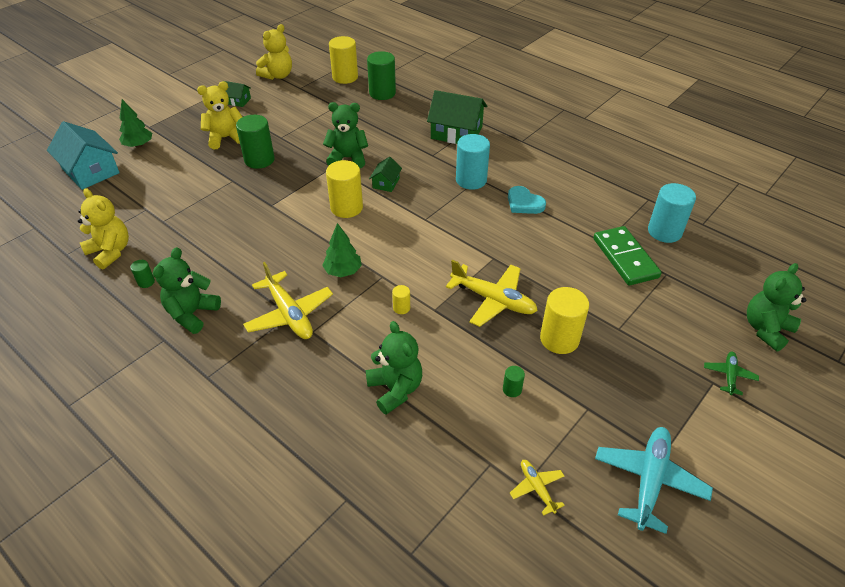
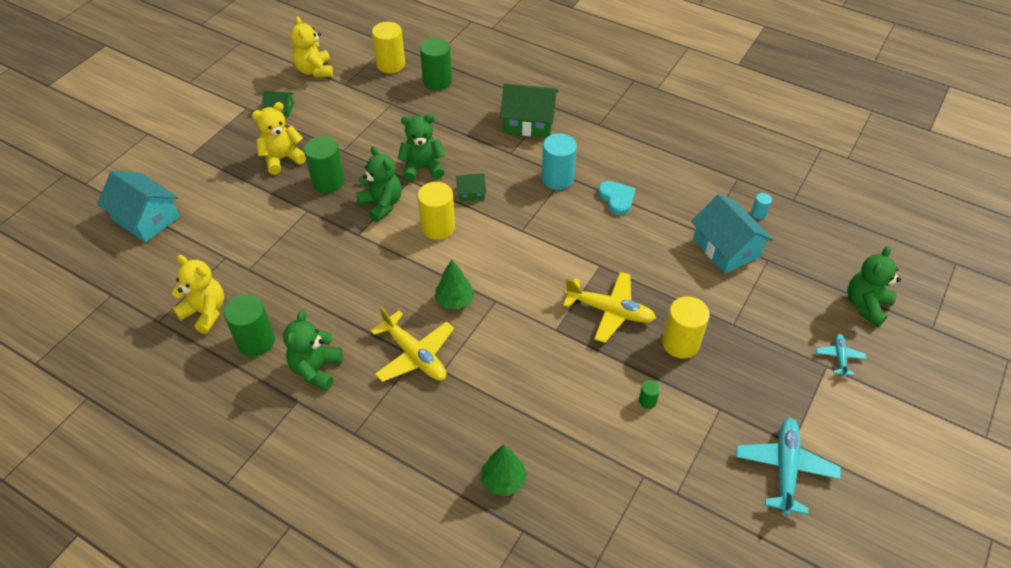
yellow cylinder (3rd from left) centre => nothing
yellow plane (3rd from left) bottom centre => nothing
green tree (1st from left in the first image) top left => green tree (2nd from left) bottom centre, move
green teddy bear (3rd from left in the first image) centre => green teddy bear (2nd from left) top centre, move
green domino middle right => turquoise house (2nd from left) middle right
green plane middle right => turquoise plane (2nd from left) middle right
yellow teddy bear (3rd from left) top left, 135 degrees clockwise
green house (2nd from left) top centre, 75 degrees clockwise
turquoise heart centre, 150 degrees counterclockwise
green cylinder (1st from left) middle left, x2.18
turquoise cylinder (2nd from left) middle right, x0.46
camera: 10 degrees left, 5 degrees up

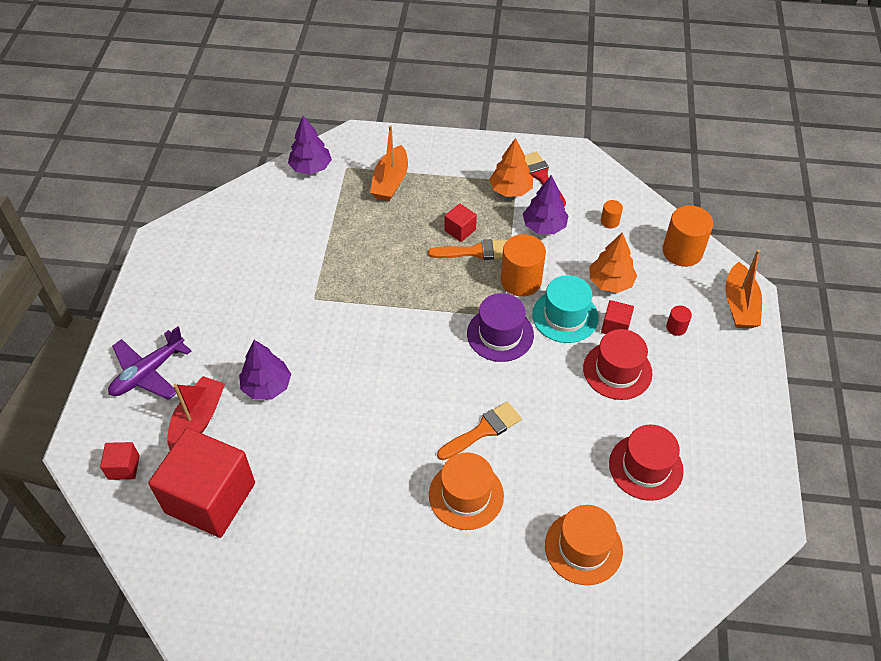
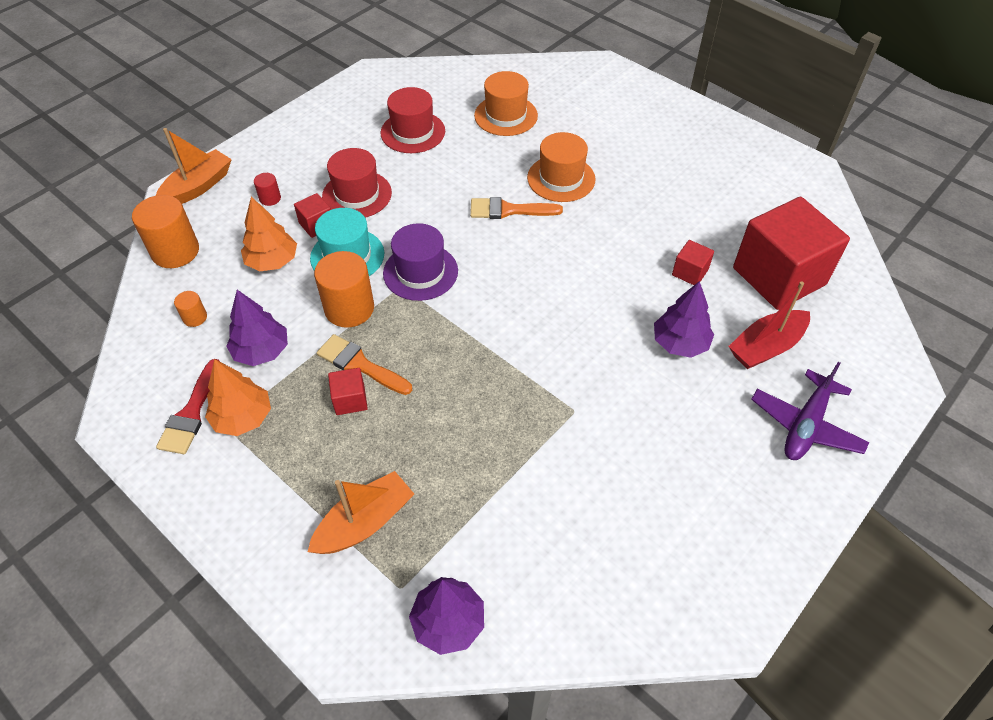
red cube (1st from left in the first image) bottom left => red cube (3rd from left) middle right, move
purple plane middle left => purple plane middle right, 135 degrees clockwise
camera: 145 degrees left, 0 degrees up

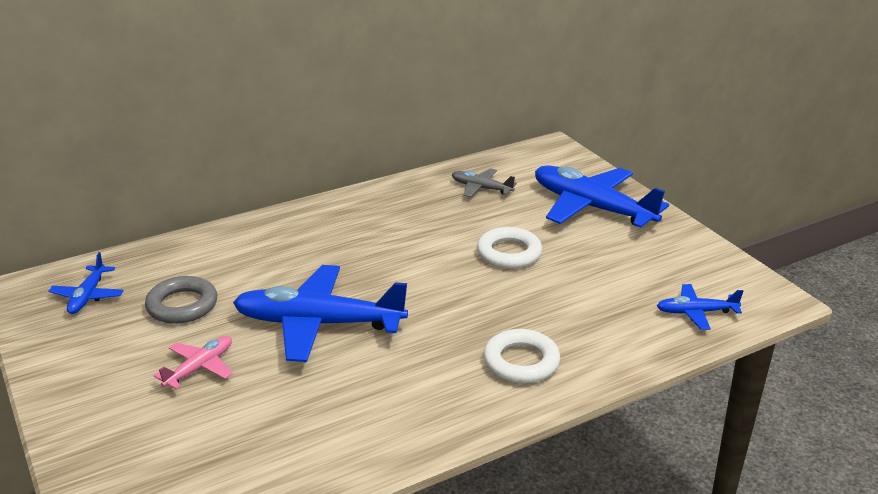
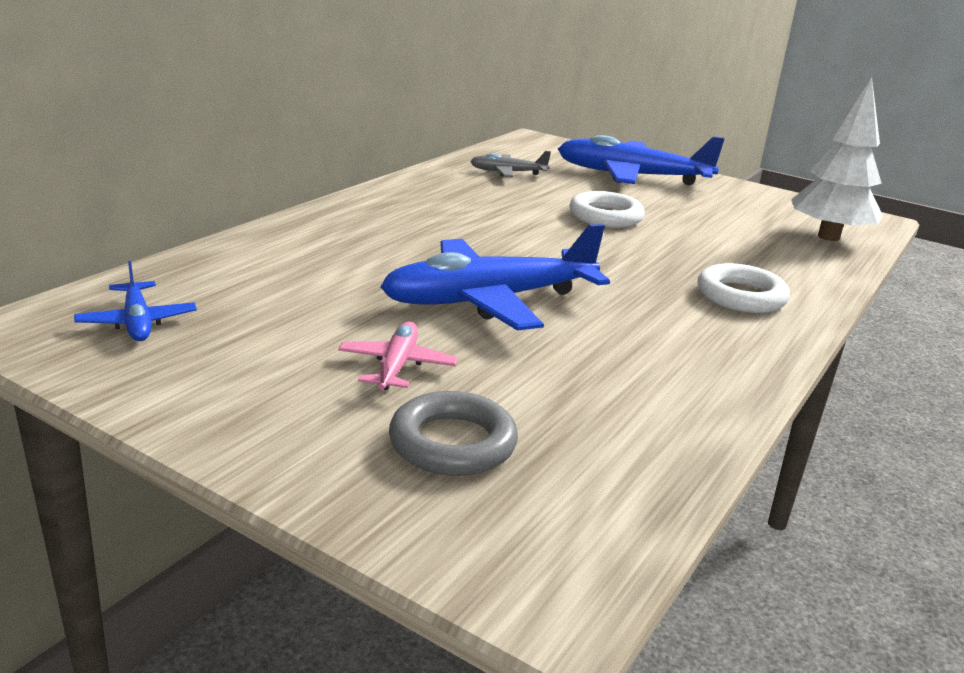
grey ring middle left => grey ring centre, move
blue plane (4th from left) middle right => white tree top right
camera: 30 degrees left, 5 degrees down

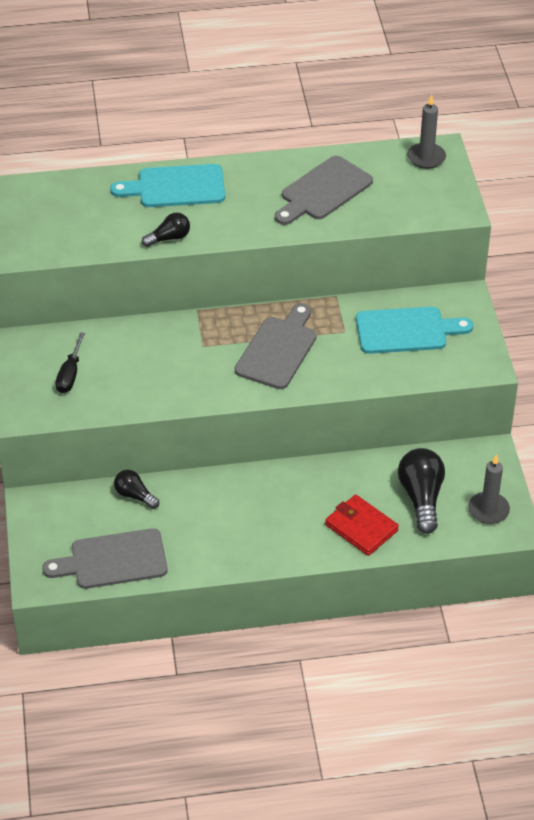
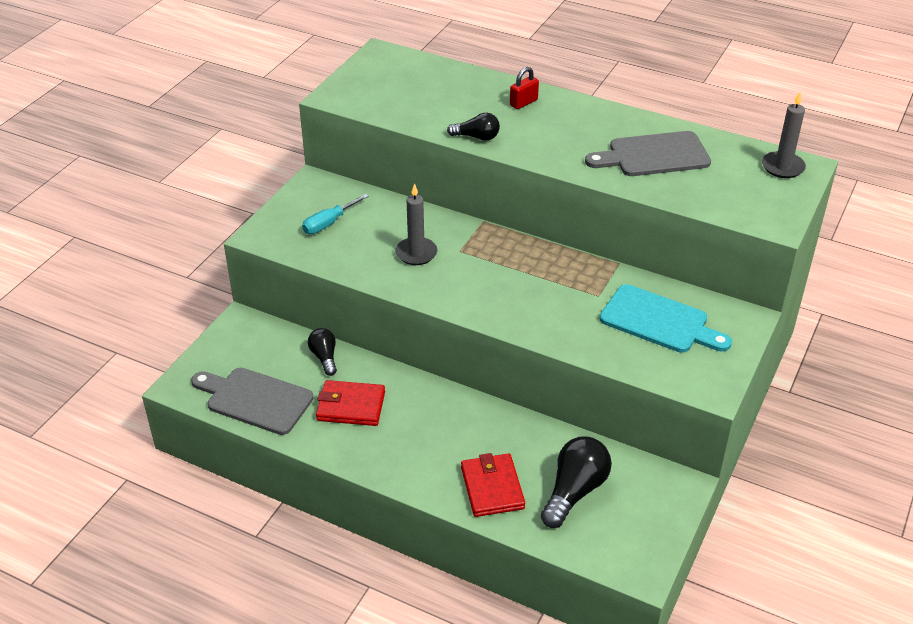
grey cutting board (2nd from left) centre => nothing
nothing => red wallet (1st from left) centre
grey candle (2nd from left in the first image) middle right => grey candle (1st from left) centre, move
turquoise cutting board (1st from left) top left => red padlock top centre
black screwdriver middle left => turquoise screwdriver centre
camera: 35 degrees right, 5 degrees down

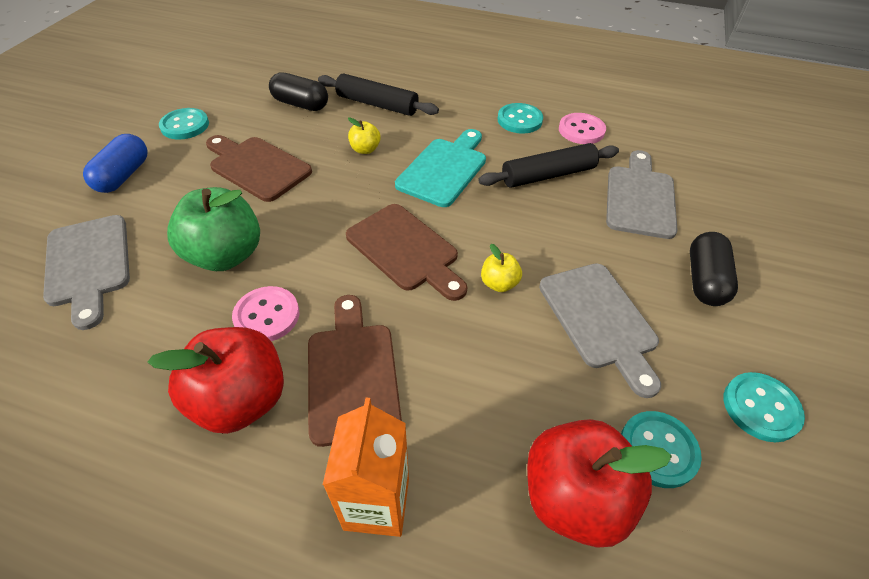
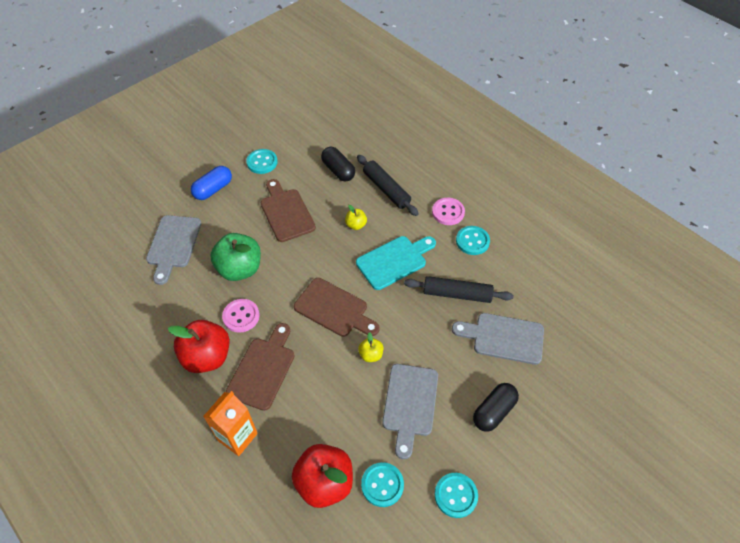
pink button (2nd from left) top right => pink button (2nd from left) centre, move
brown cutting board (3rd from left) centre, 45 degrees counterclockwise
grey cutting board (3rd from left) middle right, 120 degrees counterclockwise
camera: 30 degrees right, 5 degrees up

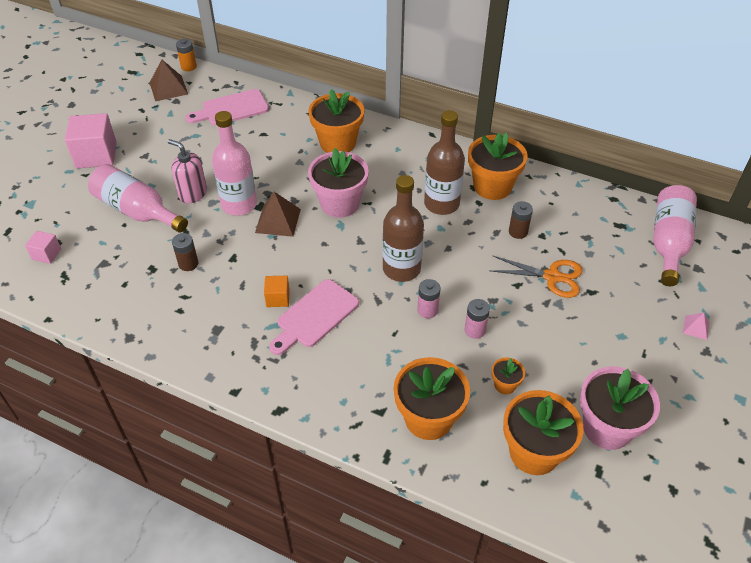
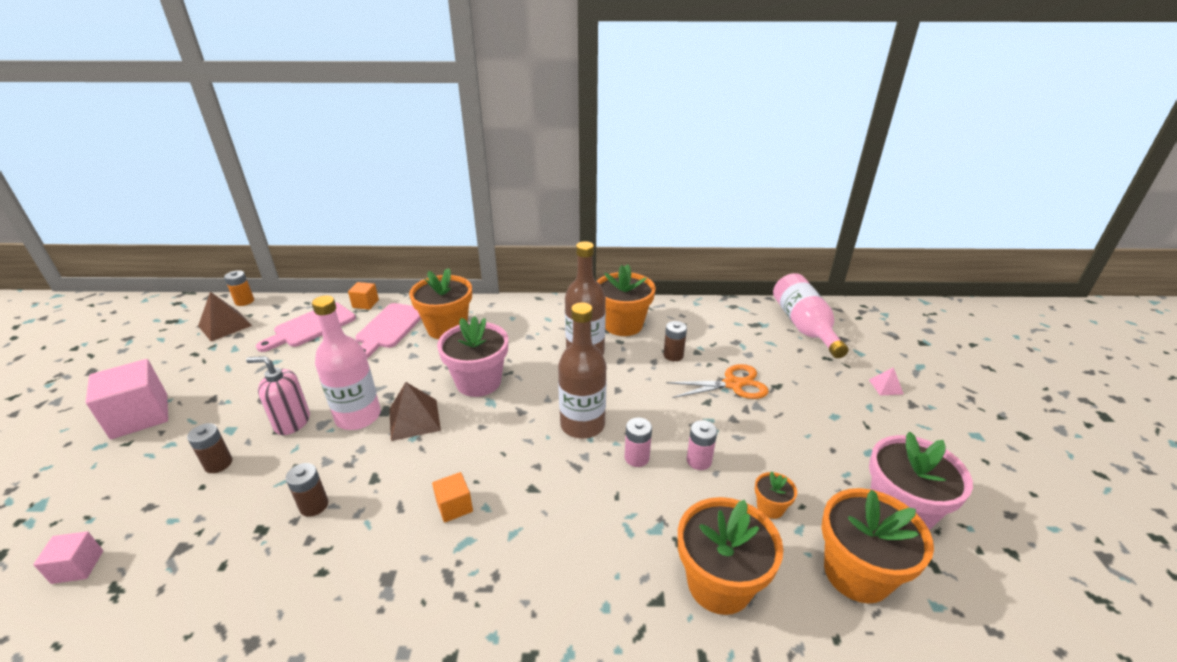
nothing => orange cube (1st from left) middle left
pink cutting board (2nd from left) centre => pink cutting board (2nd from left) middle left, move
pink bottle (1st from left) middle left => brown battery (1st from left) bottom left
camera: 25 degrees left, 15 degrees down

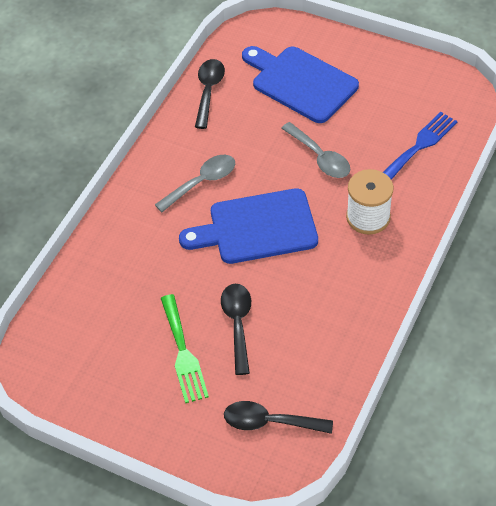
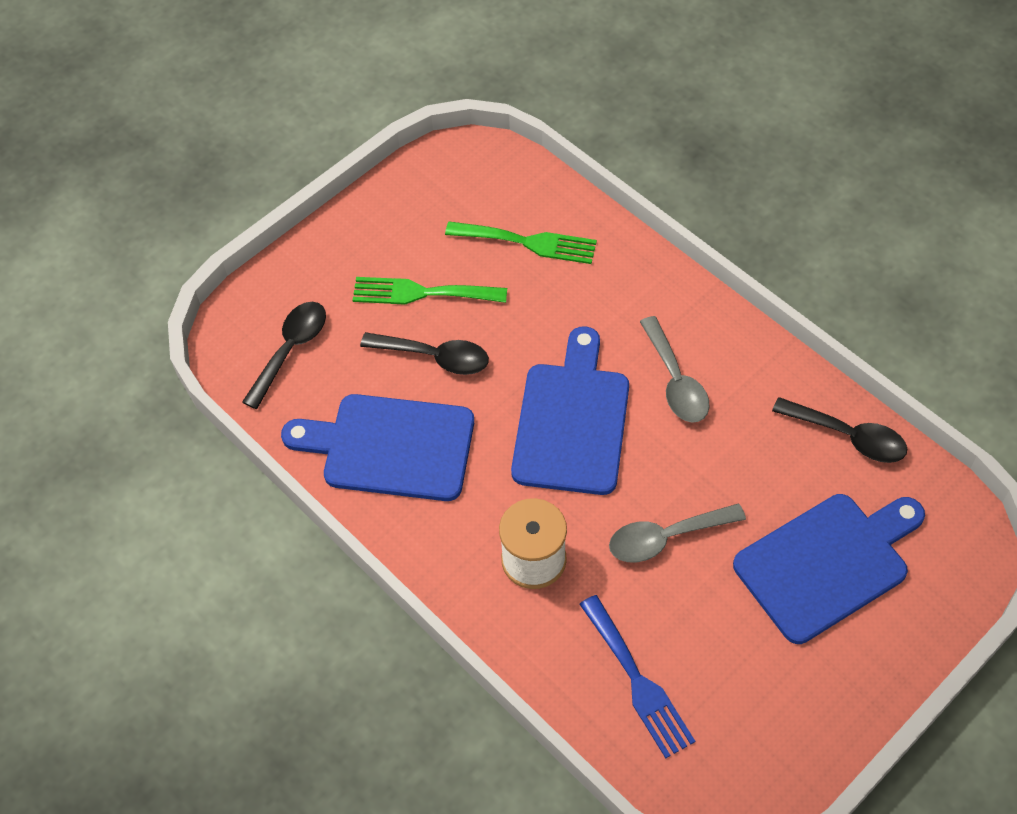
nothing => blue cutting board (1st from left) centre
nothing => green fork (2nd from left) top centre
camera: 110 degrees right, 5 degrees up

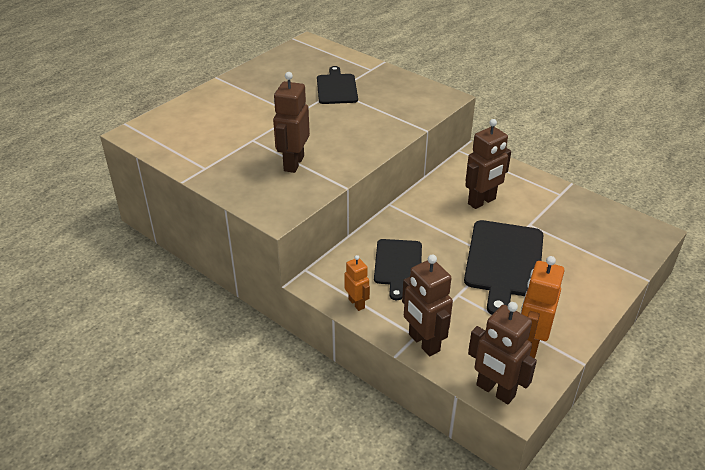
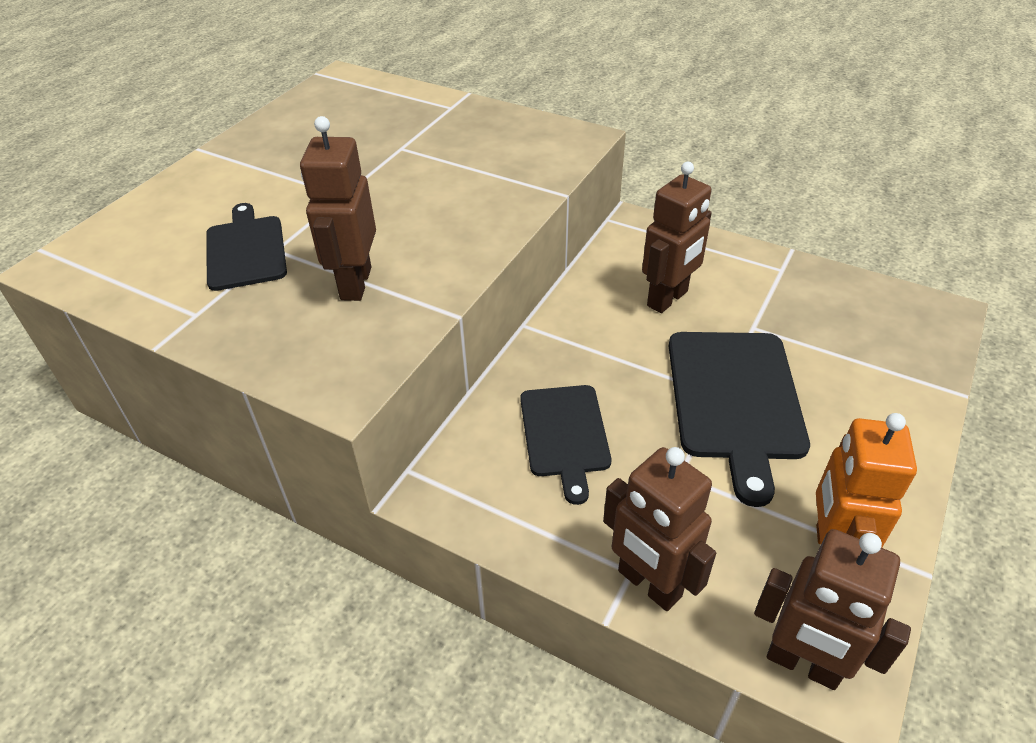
orange robot (1st from left) centre => nothing
black cutting board (1st from left) top centre => black cutting board (1st from left) top left, move
camera: 10 degrees left, 5 degrees up

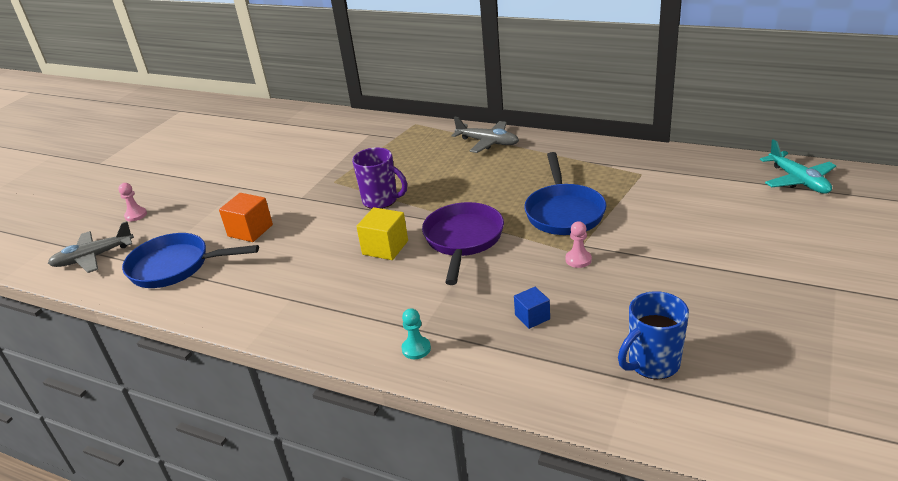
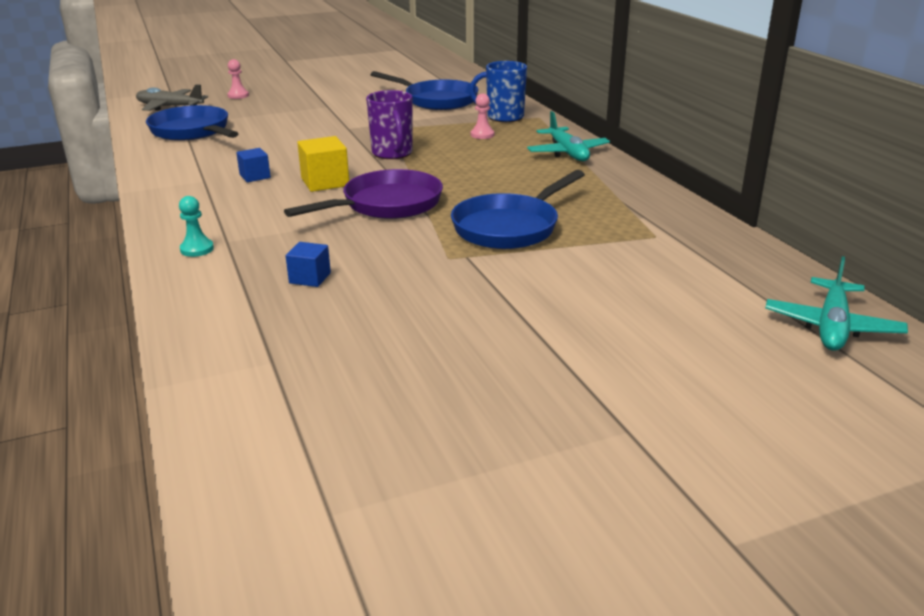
orange cube middle left => nothing
nothing => blue cube (1st from left) top left
nothing => blue pan (2nd from left) top centre
pink pawn (2nd from left) centre => pink pawn (2nd from left) top centre, move
blue mug bottom right => blue mug top centre, move
grey plane (2nd from left) top centre => turquoise plane (1st from left) top centre
camera: 40 degrees right, 5 degrees down

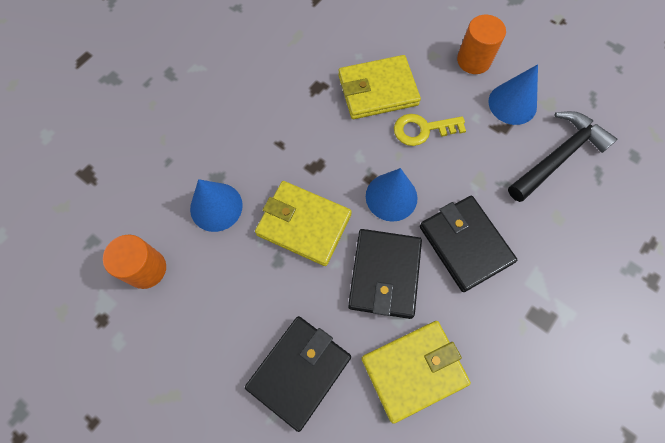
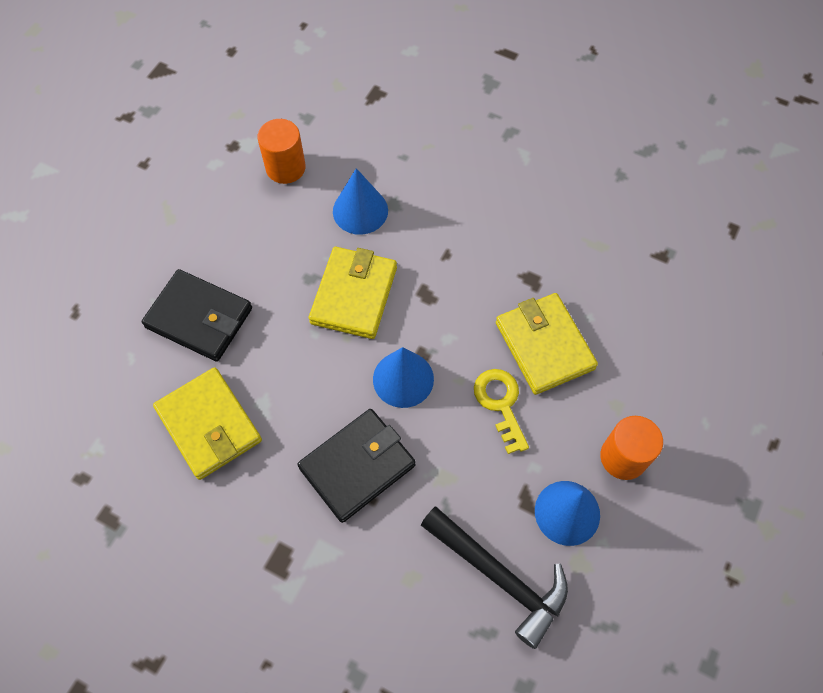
black wallet (2nd from left) centre => nothing
camera: 80 degrees right, 5 degrees down

